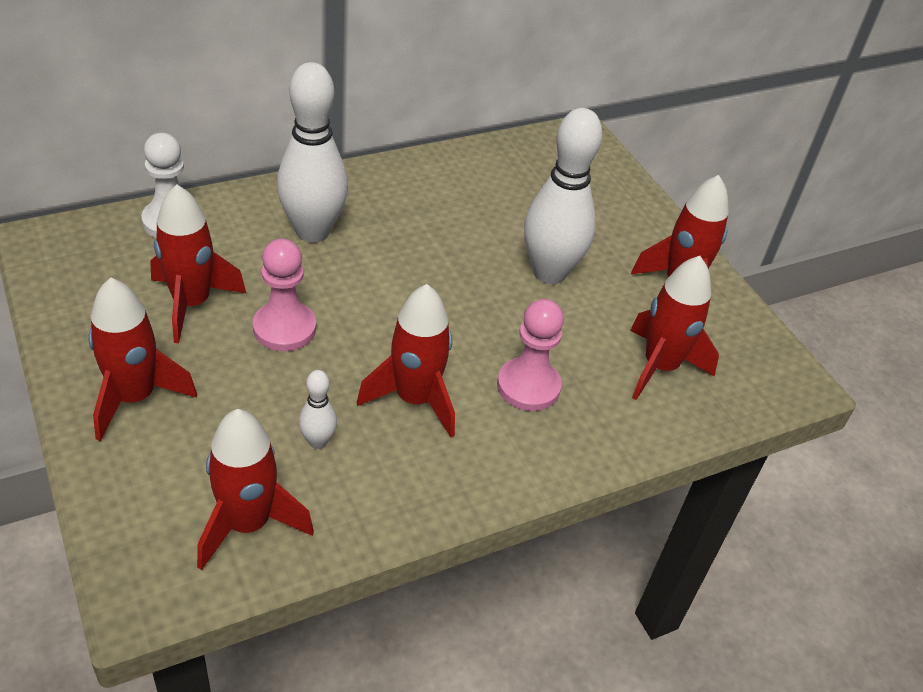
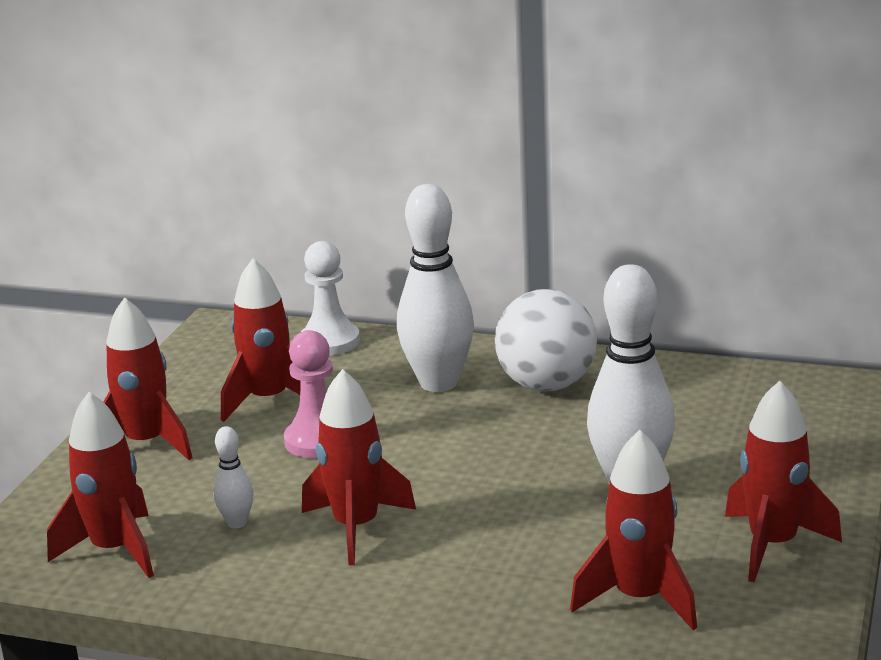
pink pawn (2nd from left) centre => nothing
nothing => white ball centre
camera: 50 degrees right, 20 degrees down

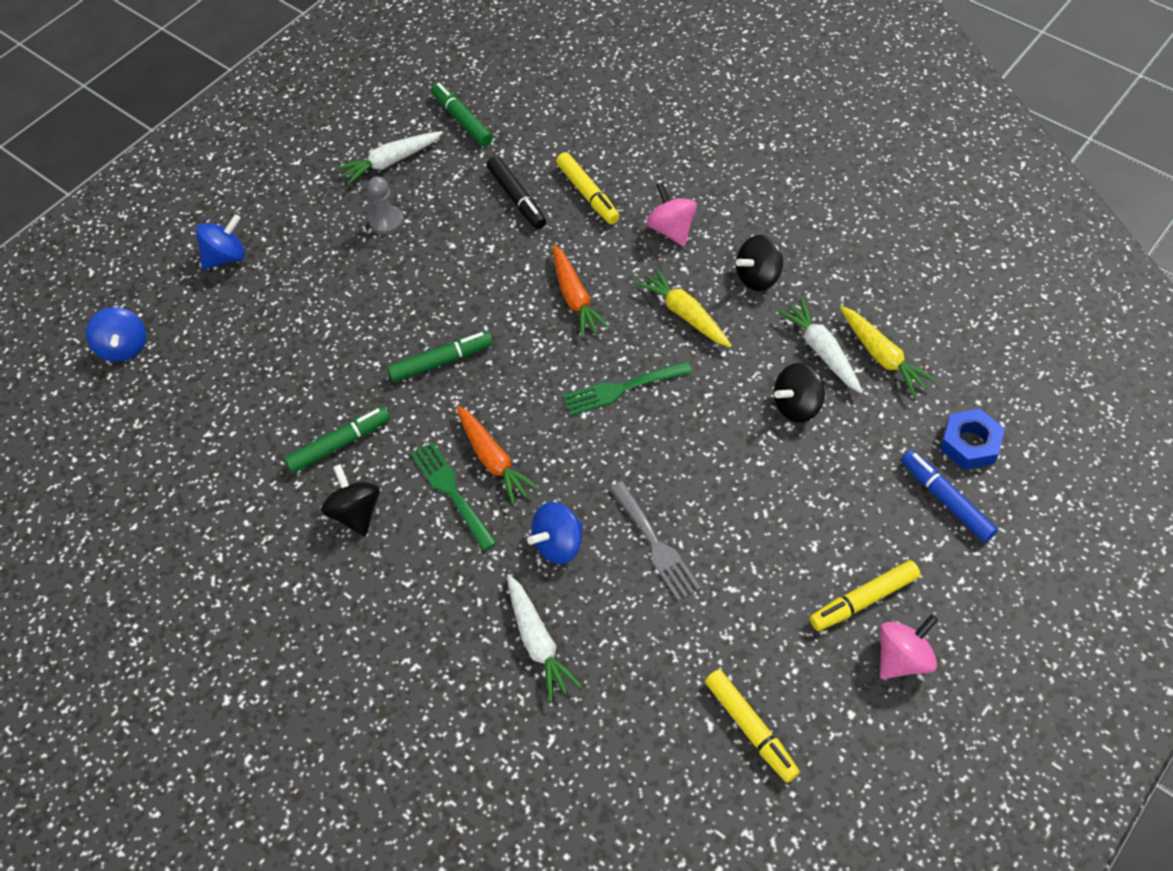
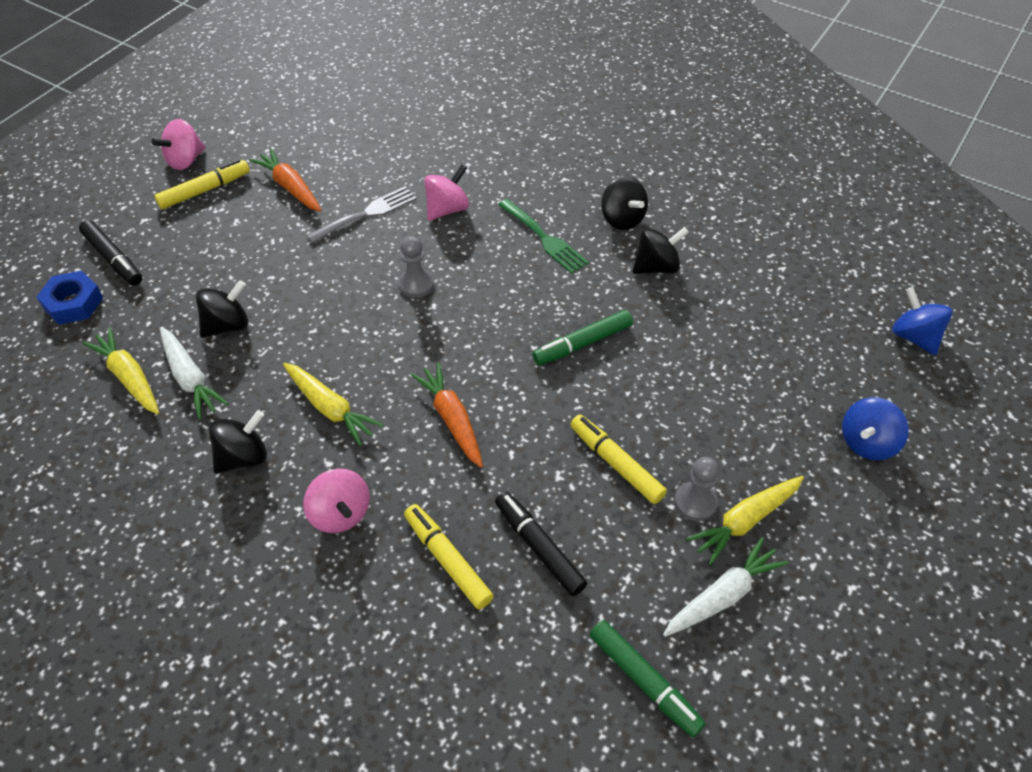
white carrot (2nd from left) bottom centre => nothing
green fork (2nd from left) centre => nothing
nothing => grey pawn (1st from left) centre
nothing => yellow carrot (3rd from left) bottom right
orange carrot (1st from left) centre => orange carrot (1st from left) top left, move
yellow marker (2nd from left in the first image) bottom centre => yellow marker (3rd from left) centre, move
green marker (1st from left) middle left => black spinning top (4th from left) top centre
blue spinning top (3rd from left) centre => pink spinning top (3rd from left) top centre
blue marker middle right => black marker (1st from left) top left
grey fork centre => grey fork top centre, 90 degrees clockwise
camera: 170 degrees right, 5 degrees down

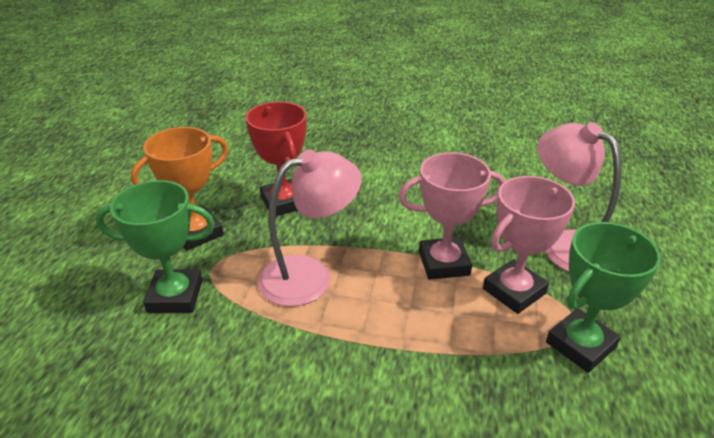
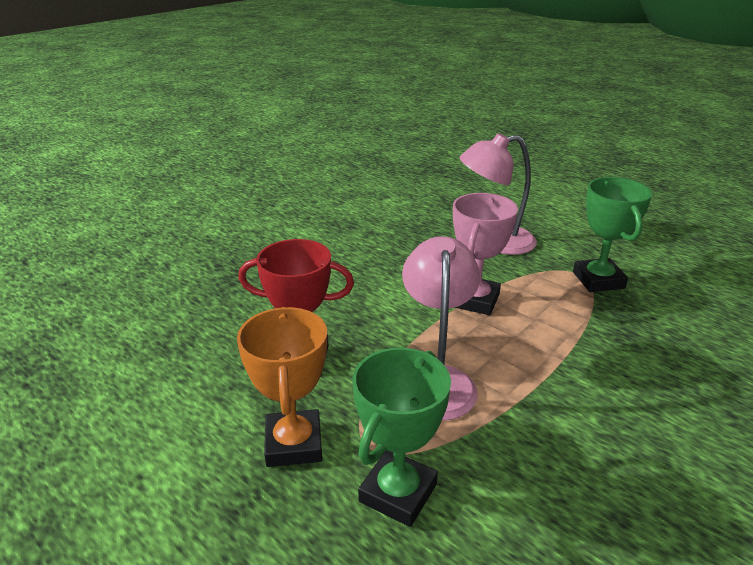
pink trophy (2nd from left) middle right => nothing
camera: 60 degrees left, 5 degrees down

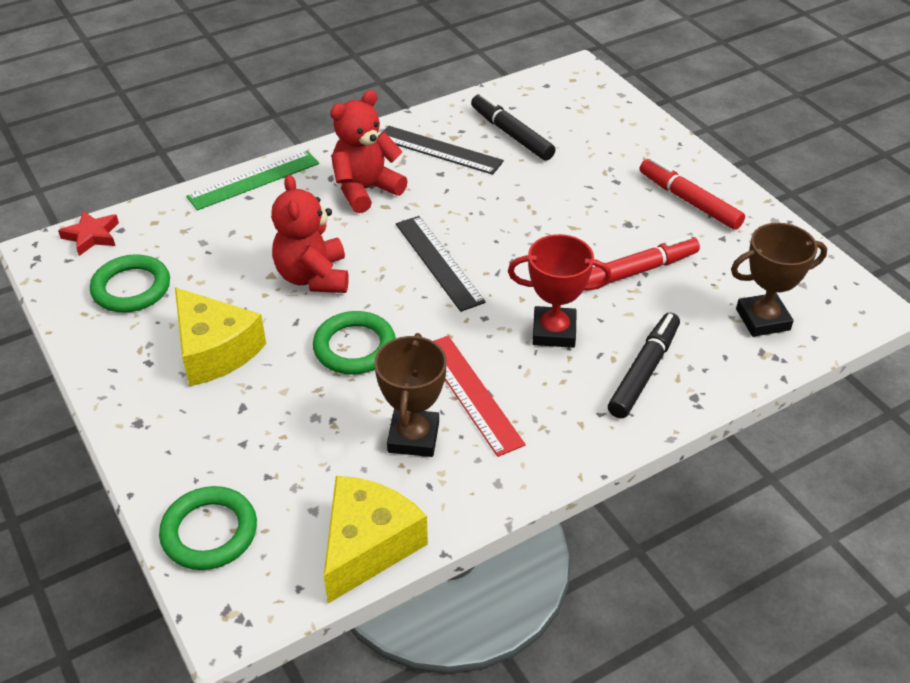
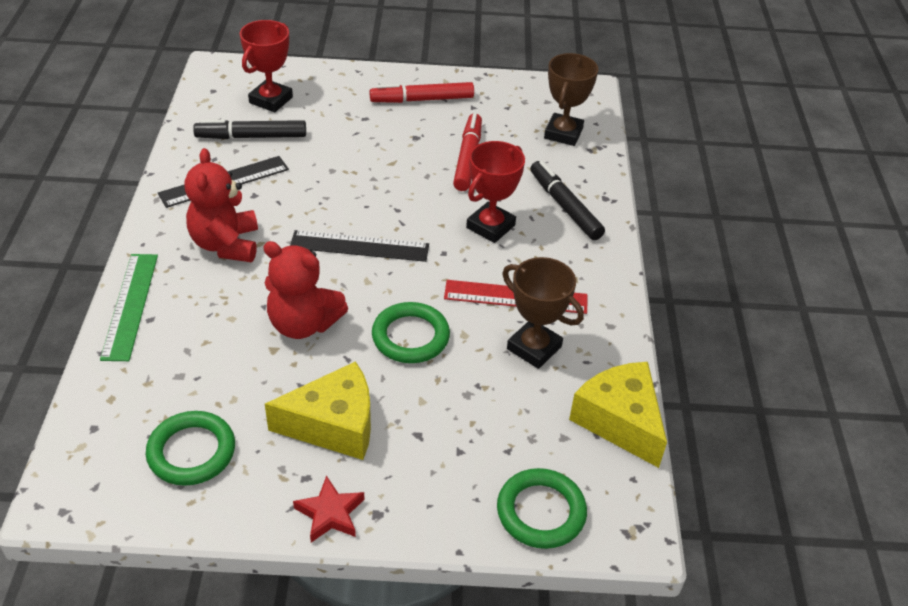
nothing => red trophy (1st from left) top left
red star middle left => red star bottom centre, move
camera: 60 degrees left, 0 degrees up

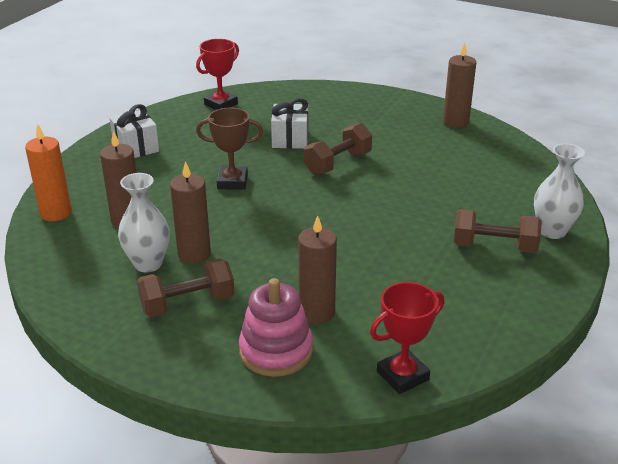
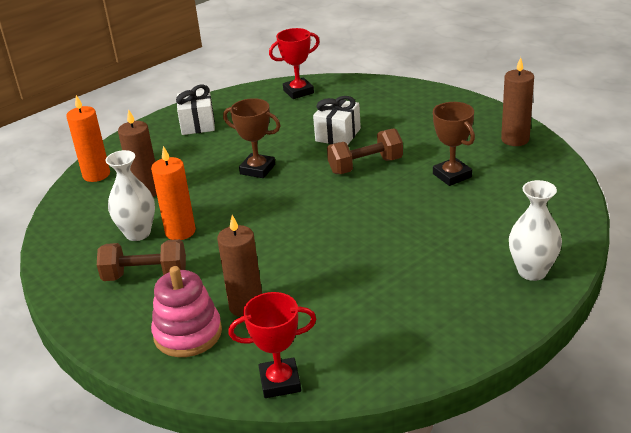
brown dumbbell (3rd from left) middle right => nothing
nothing => brown trophy (2nd from left) top right
brown candle (2nd from left) middle left => orange candle (2nd from left) middle left
camera: 25 degrees right, 0 degrees up

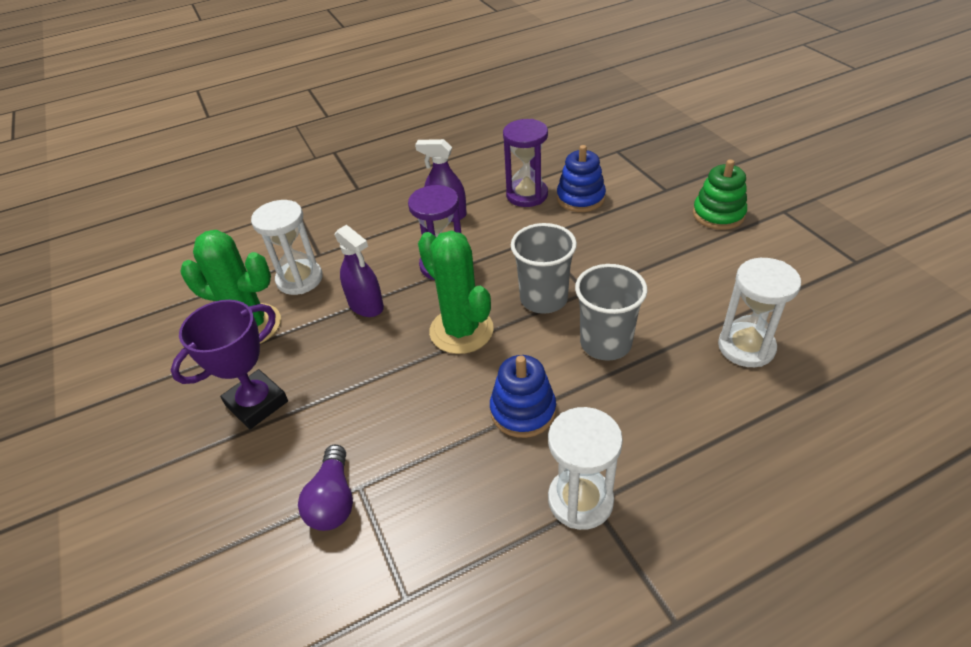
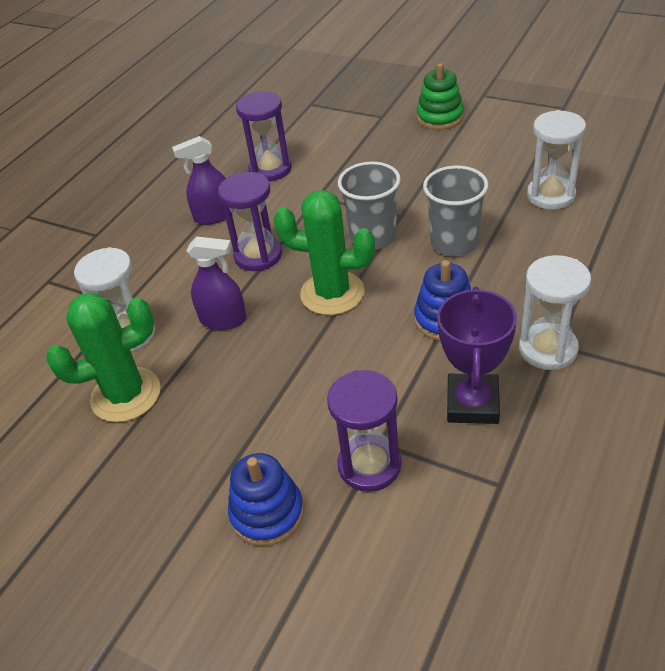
purple trophy middle left => purple trophy middle right, move
blue stacking toy (2nd from left in the first image) top centre => blue stacking toy (1st from left) bottom centre, move
purple light bulb bottom centre => purple hourglass (3rd from left) centre
camera: 35 degrees left, 0 degrees up

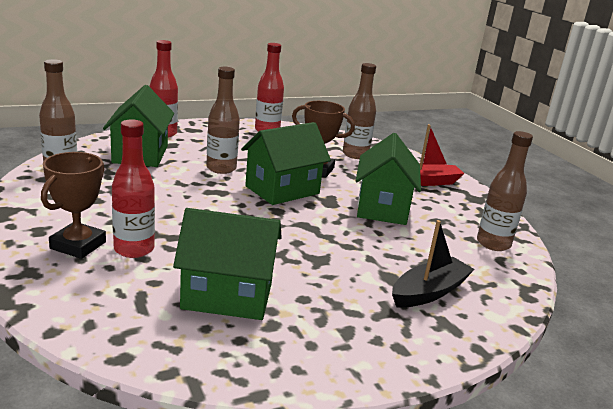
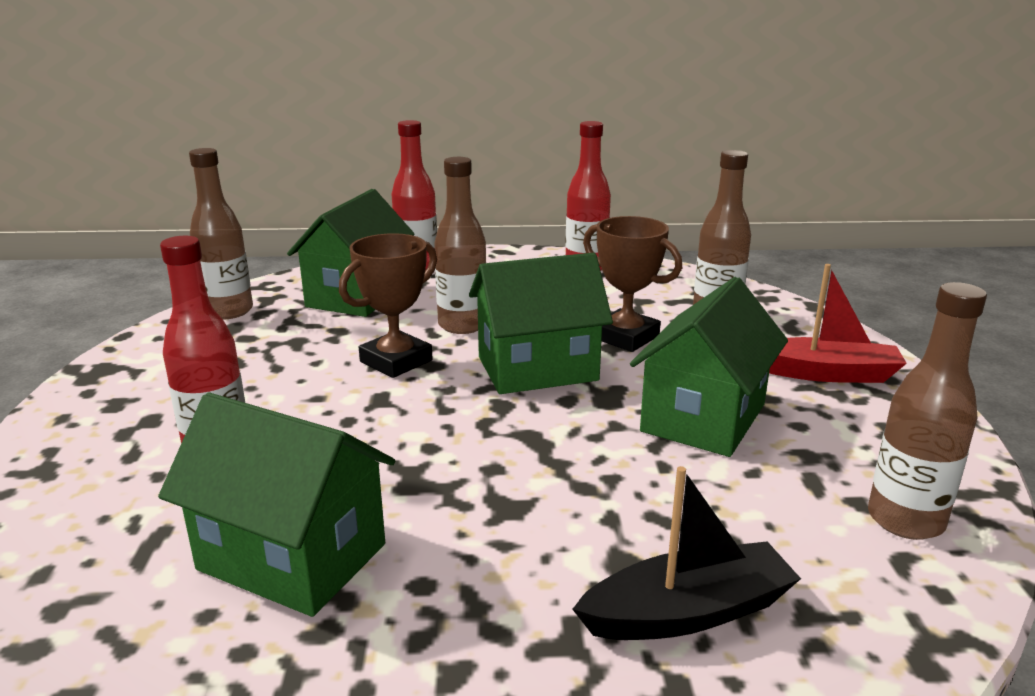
brown trophy (1st from left) middle left => brown trophy (1st from left) centre, move
camera: 25 degrees right, 0 degrees up

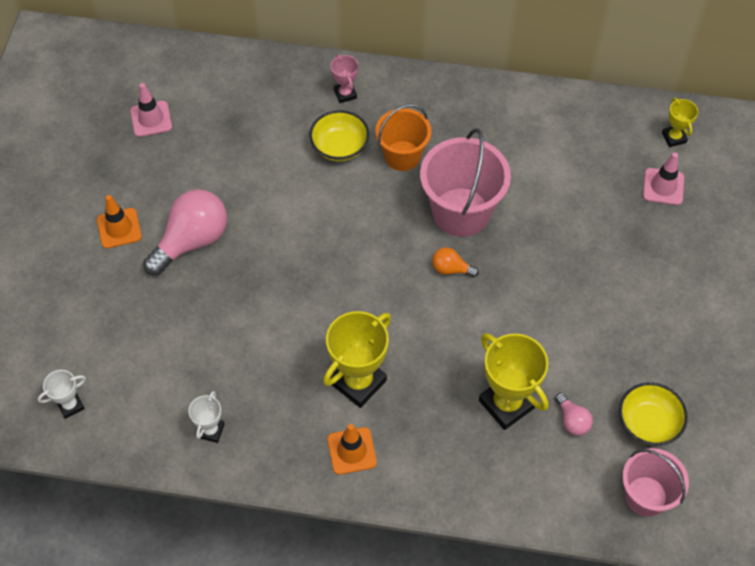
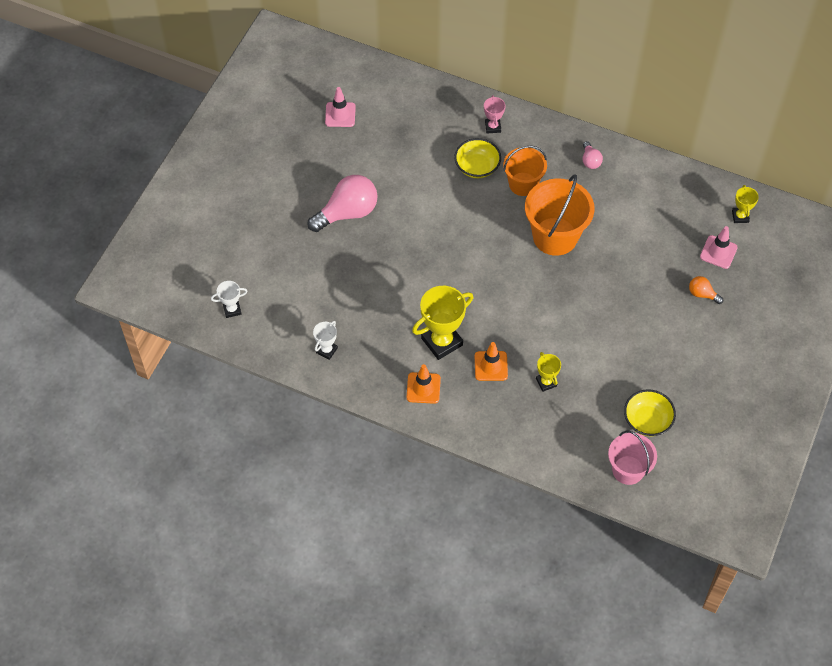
orange traffic cone (1st from left in the first image) middle left => orange traffic cone (2nd from left) centre, move
orange light bulb centre => orange light bulb middle right, move
pink light bulb (2nd from left) bottom right => pink light bulb (2nd from left) top right, move
pink bucket (1st from left) top centre => orange bucket (2nd from left) top right
yellow trophy (2nd from left) bottom right => yellow trophy (2nd from left) centre, x0.52
camera: 15 degrees right, 0 degrees up

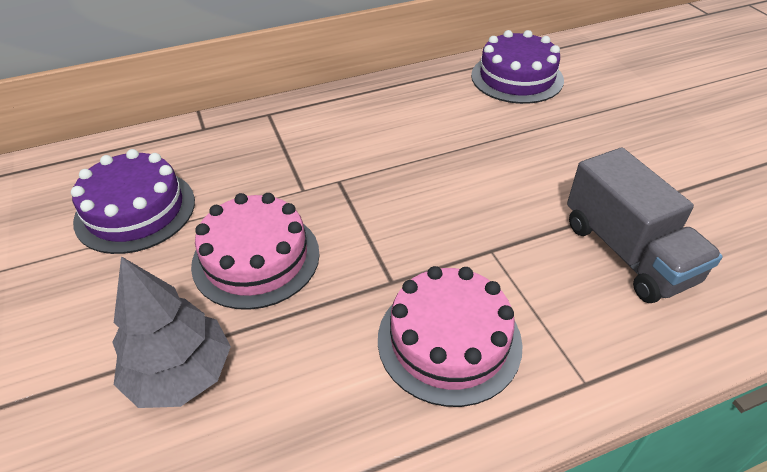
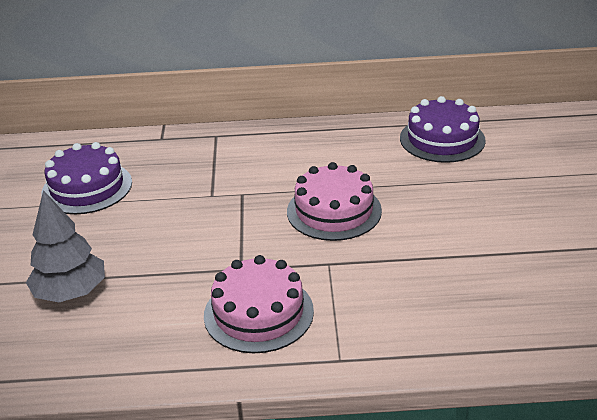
grey truck middle right => nothing
pink cake (1st from left in the first image) middle left => pink cake (2nd from left) centre, move
camera: 20 degrees right, 10 degrees down

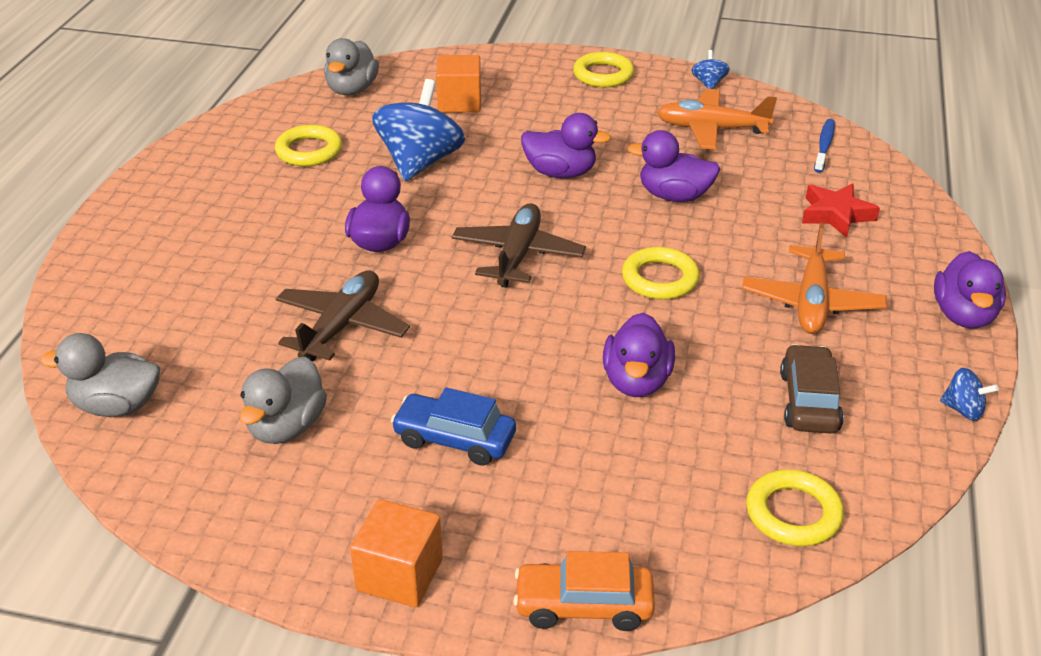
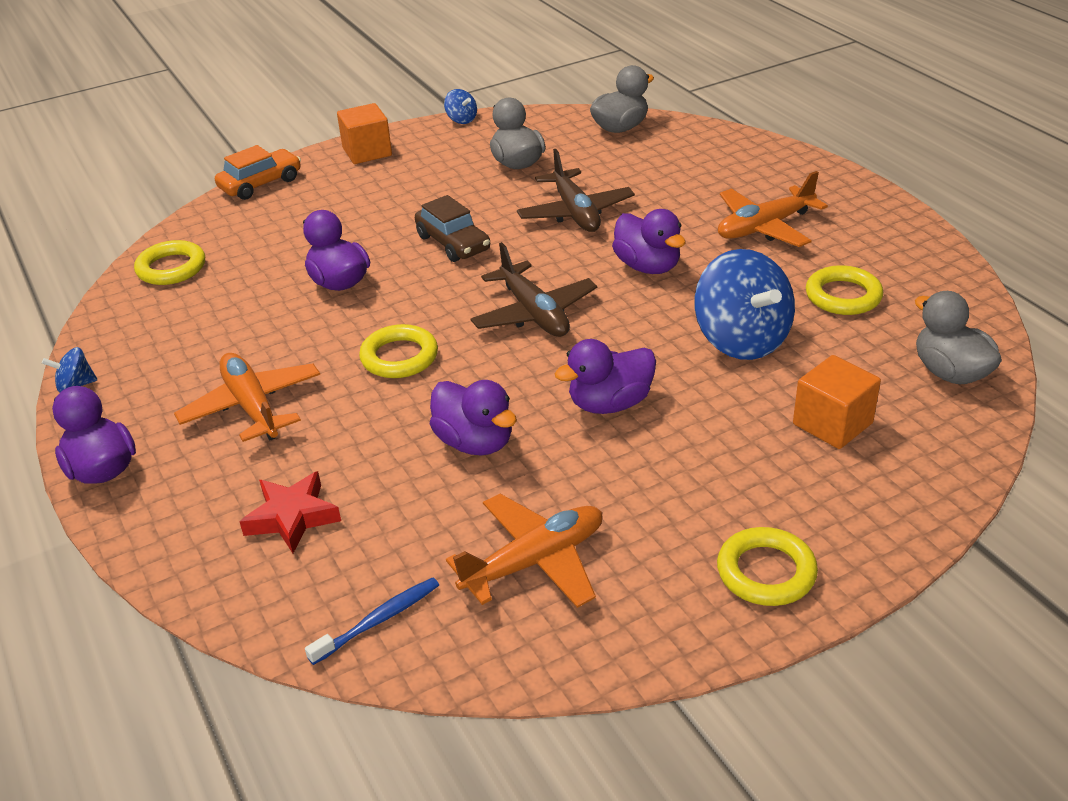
blue car centre => nothing
nothing => orange plane (3rd from left) top right
blue spinning top (2nd from left) top right => blue spinning top (2nd from left) top centre, move
brown car middle right => brown car top centre, move
purple duck (4th from left in the first image) top centre => purple duck (3rd from left) centre, 75 degrees clockwise
blue toothbrush top right => blue toothbrush bottom centre, 105 degrees counterclockwise
camera: 140 degrees right, 0 degrees up

